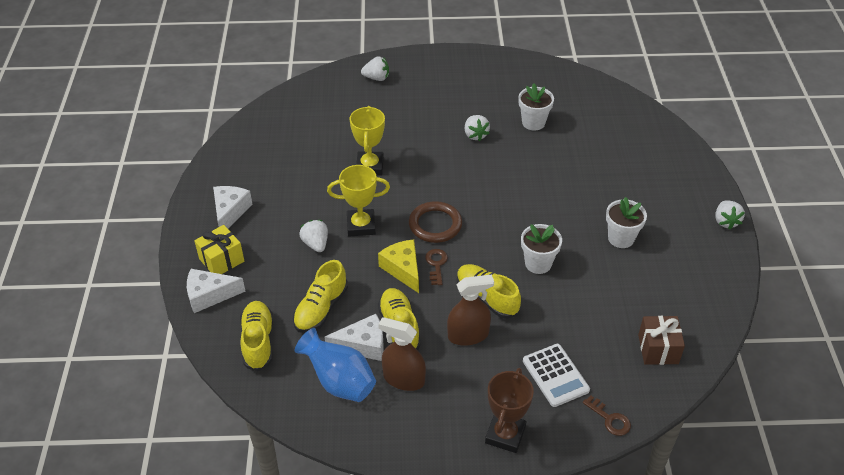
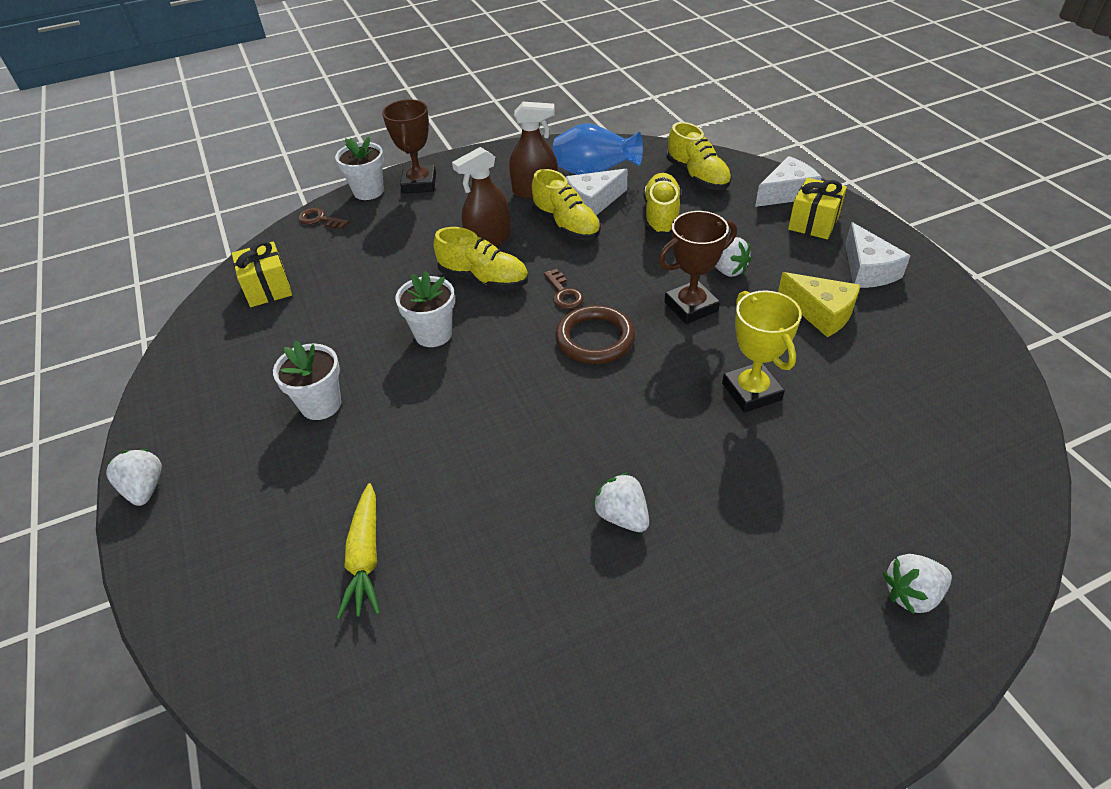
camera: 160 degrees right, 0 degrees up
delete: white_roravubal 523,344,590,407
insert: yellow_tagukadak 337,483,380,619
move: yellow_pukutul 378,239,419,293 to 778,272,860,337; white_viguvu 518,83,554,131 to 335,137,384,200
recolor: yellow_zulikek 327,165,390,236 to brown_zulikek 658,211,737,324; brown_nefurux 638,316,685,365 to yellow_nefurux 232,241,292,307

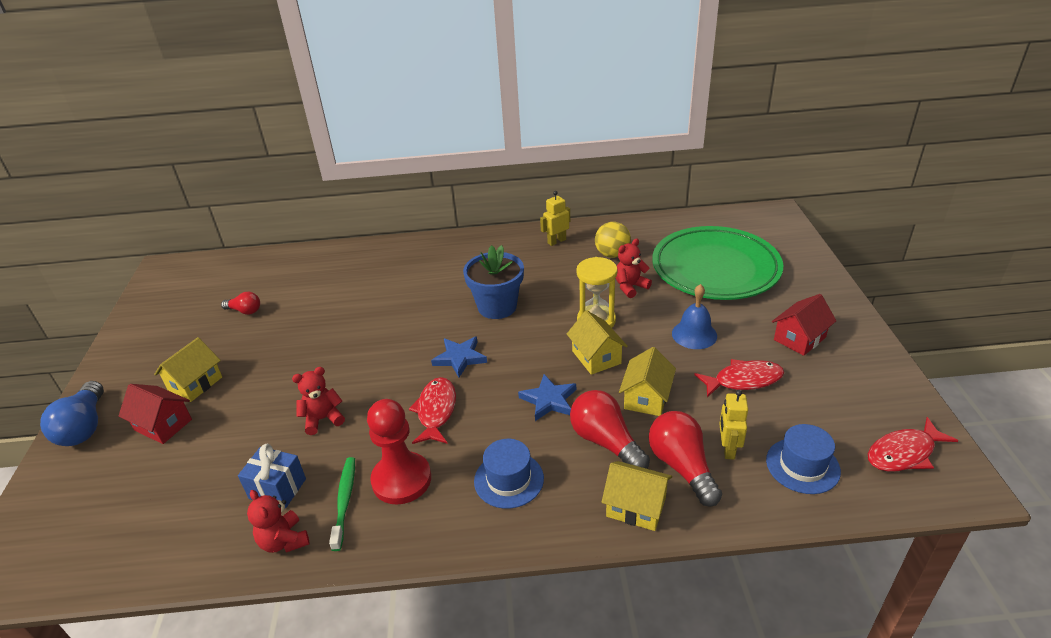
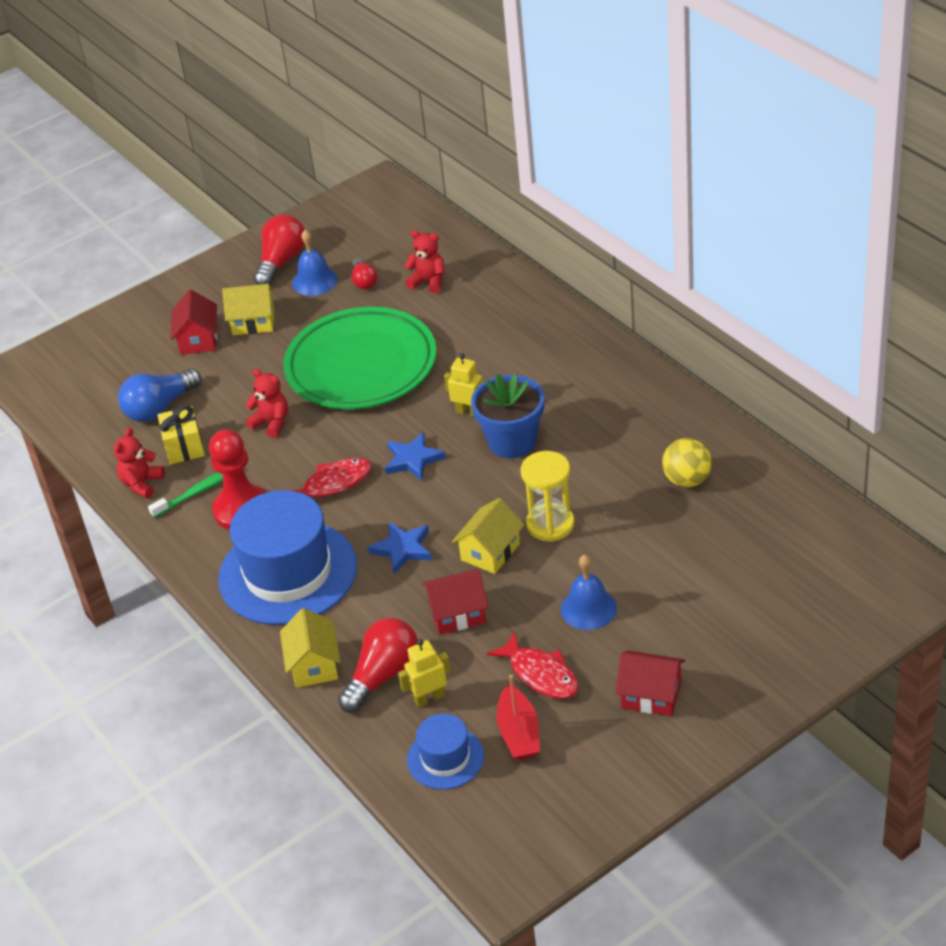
camera: 60 degrees right, 5 degrees up
delete: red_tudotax 868,417,959,472
insert: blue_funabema 292,229,338,296; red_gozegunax 497,675,540,760
move: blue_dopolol 40,381,104,446 to 118,368,201,422; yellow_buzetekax 540,191,570,246 to 444,353,485,417; red_dopolol 570,390,650,469 to 254,214,305,285; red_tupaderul 616,239,652,298 to 404,230,445,293; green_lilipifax 652,226,783,300 to 283,307,437,409
recolor: blue_nefurux 238,444,306,508 to yellow_nefurux 158,405,205,464; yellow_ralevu 619,347,676,416 to red_ralevu 422,570,489,634
resize: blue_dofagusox 474,439,544,509 = 218,490,357,625 x2.00

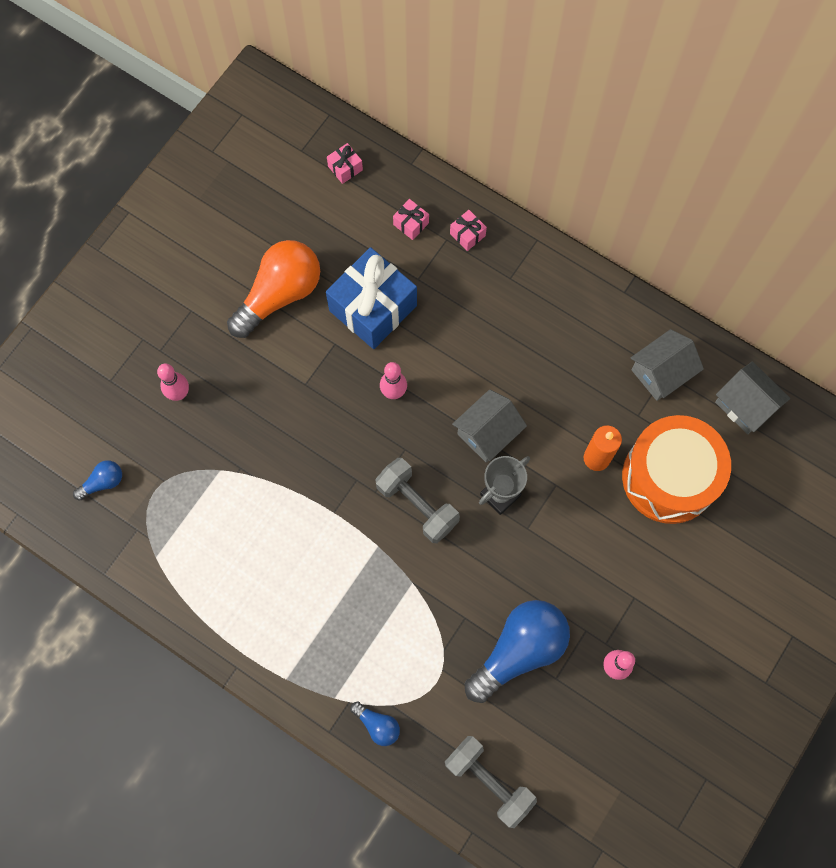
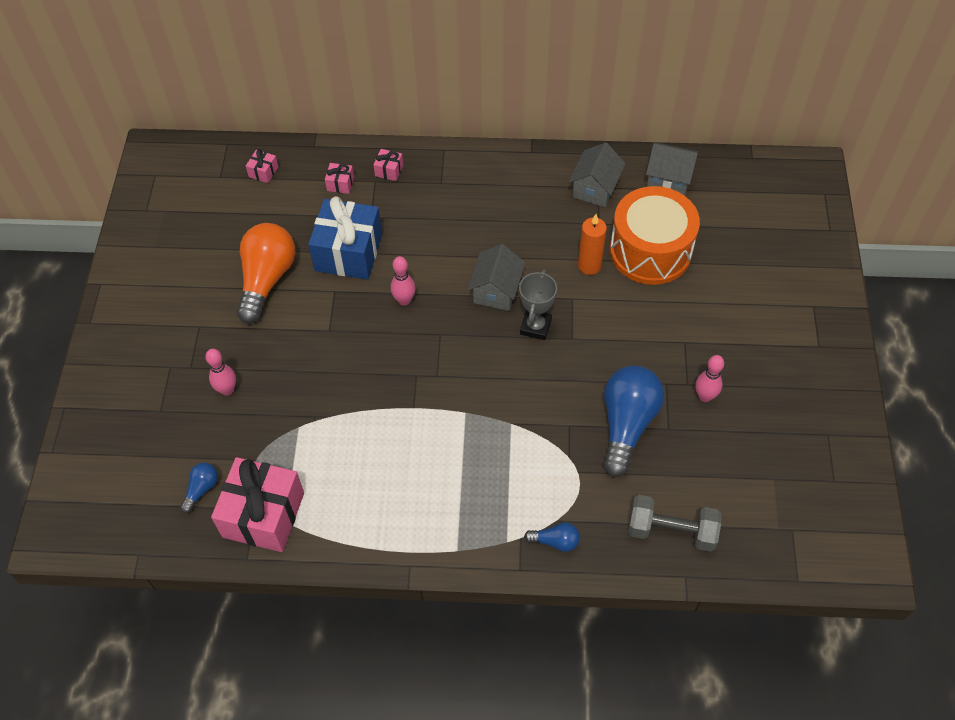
camera: 30 degrees left, 15 degrees down
delete: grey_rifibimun 375,458,460,543
insert: pink_nefurux 211,457,304,552

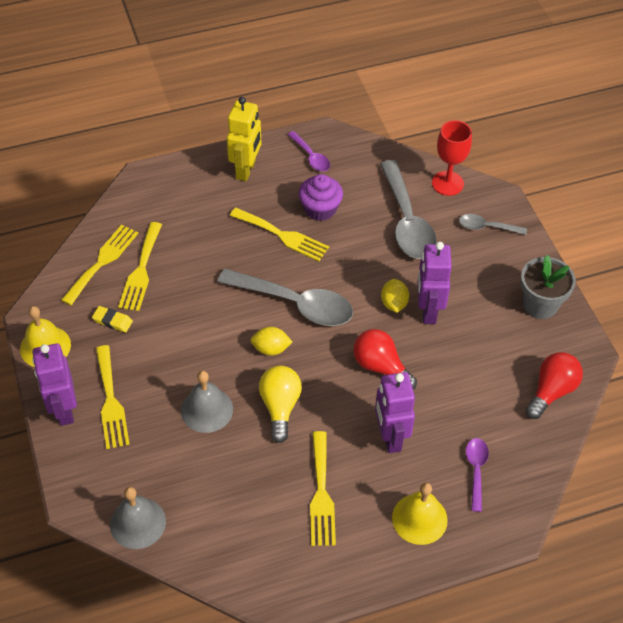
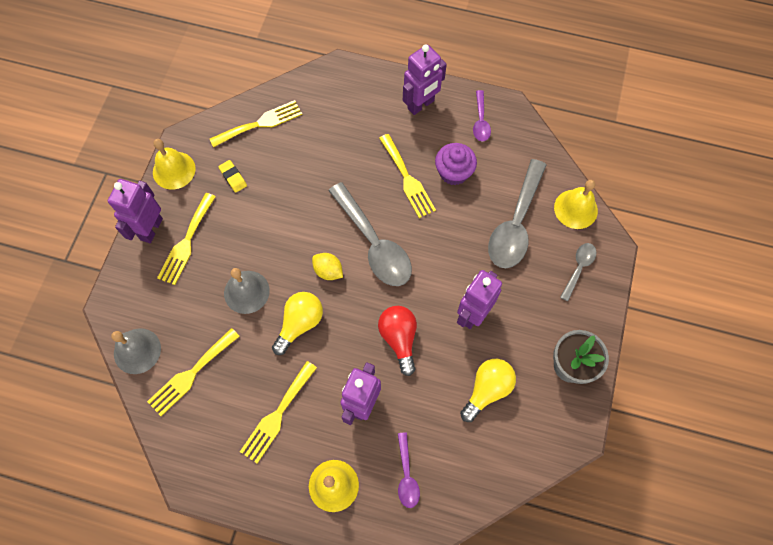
camera: 35 degrees right, 15 degrees up
delete: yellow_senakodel 381,279,409,313; red_dopolol 526,352,583,419
insert: yellow_dopolol 460,359,516,422
move: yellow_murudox 118,222,162,311 to 147,328,240,416
replace: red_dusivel 432,120,472,196 to yellow_funabema 554,180,598,229
recolor: yellow_buzetekax 227,97,261,181 to purple_buzetekax 403,44,447,115
rotate: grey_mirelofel 459,214,527,235 = 560,243,596,301 75 degrees clockwise; purple_mirelofel 466,438,489,512 = 398,432,420,508 135 degrees clockwise

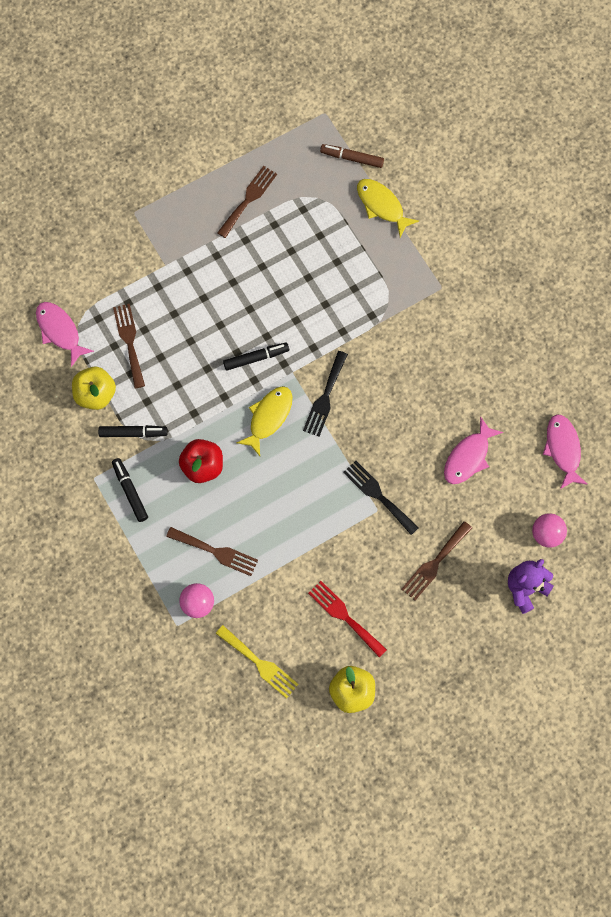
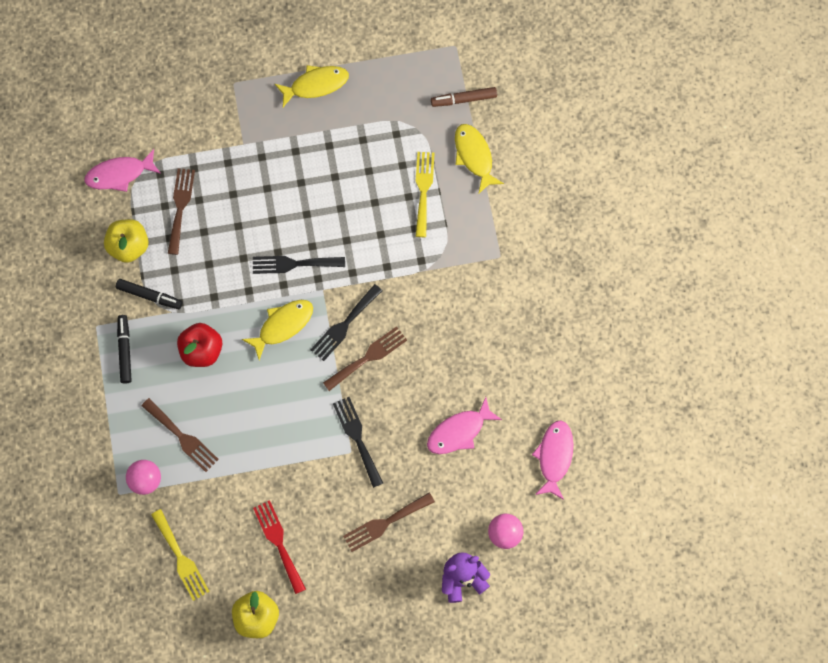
camera: 20 degrees right, 0 degrees up
insert: yellow_tudotax 275,65,349,107; yellow_murudox 415,152,435,237
move: brown_murudox 217,166,277,238 to 323,327,407,391
replace: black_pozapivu 223,342,289,371 to black_murudox 253,256,345,274
rotate: pink_tudotax 36,302,94,367 = 84,149,161,192 90 degrees counterclockwise; brown_pozapivu 320,144,384,168 = 431,87,497,107 45 degrees counterclockwise

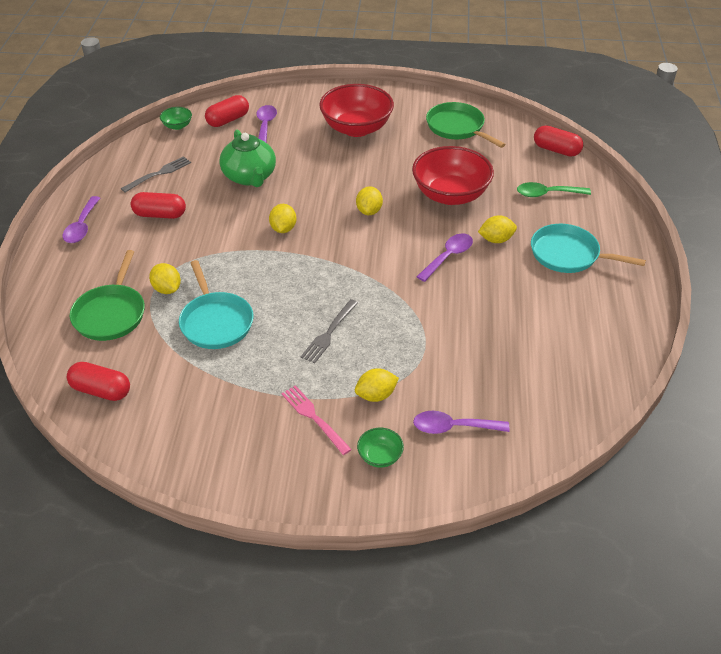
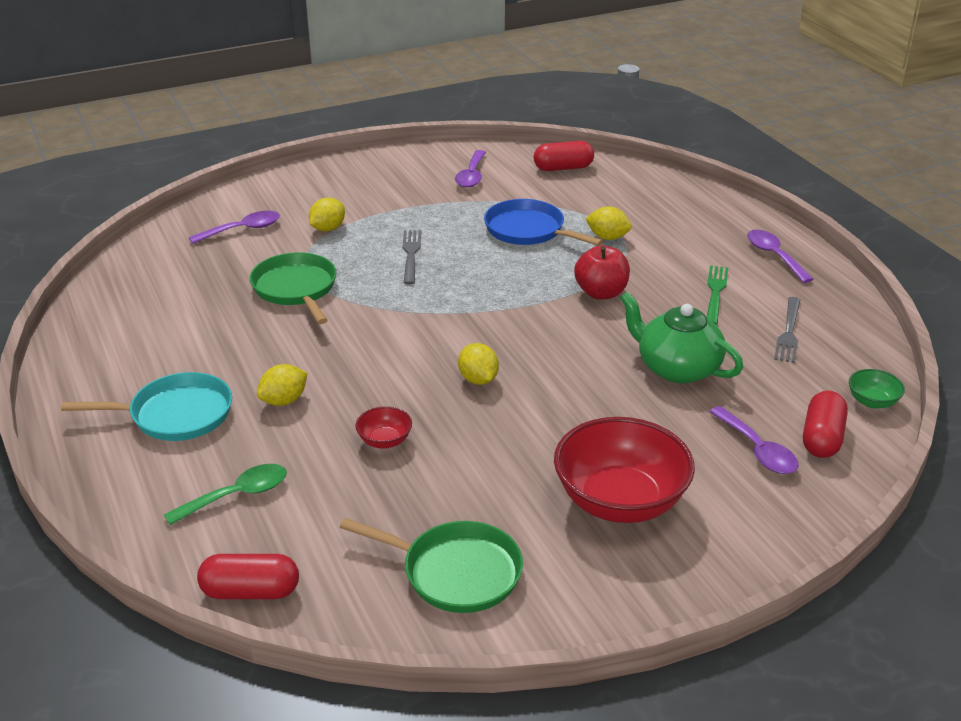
camera: 150 degrees right, 10 degrees down
delete: yellow_senakodel 269,204,297,233; pink_murudox 281,385,352,455; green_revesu 357,428,404,468
insert: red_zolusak 574,245,630,299
move: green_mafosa 70,250,145,341 to 250,252,337,324; purple_mirelofel 417,233,473,282 to 455,150,486,188
replace: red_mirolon 131,192,186,219 to green_murudox 707,266,728,325
recolor: turquoise_mafosa 179,260,254,349 to blue_mafosa 484,199,603,246
resize: red_revesu 412,146,494,205 = 355,406,412,448 x0.44

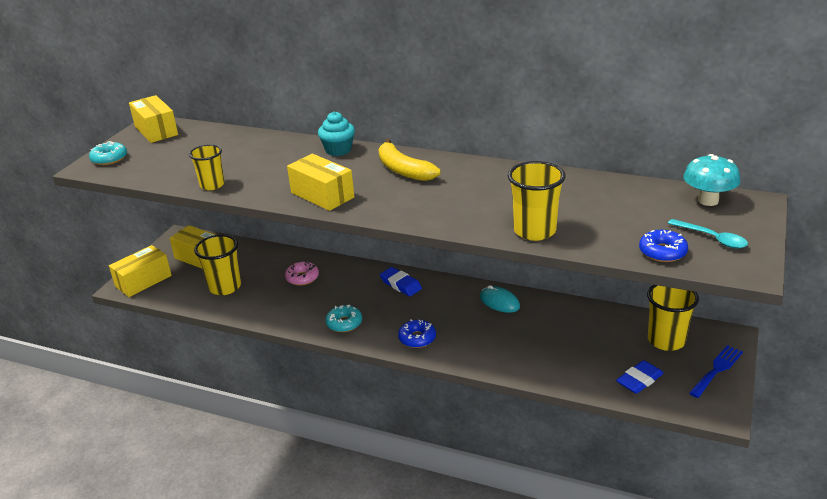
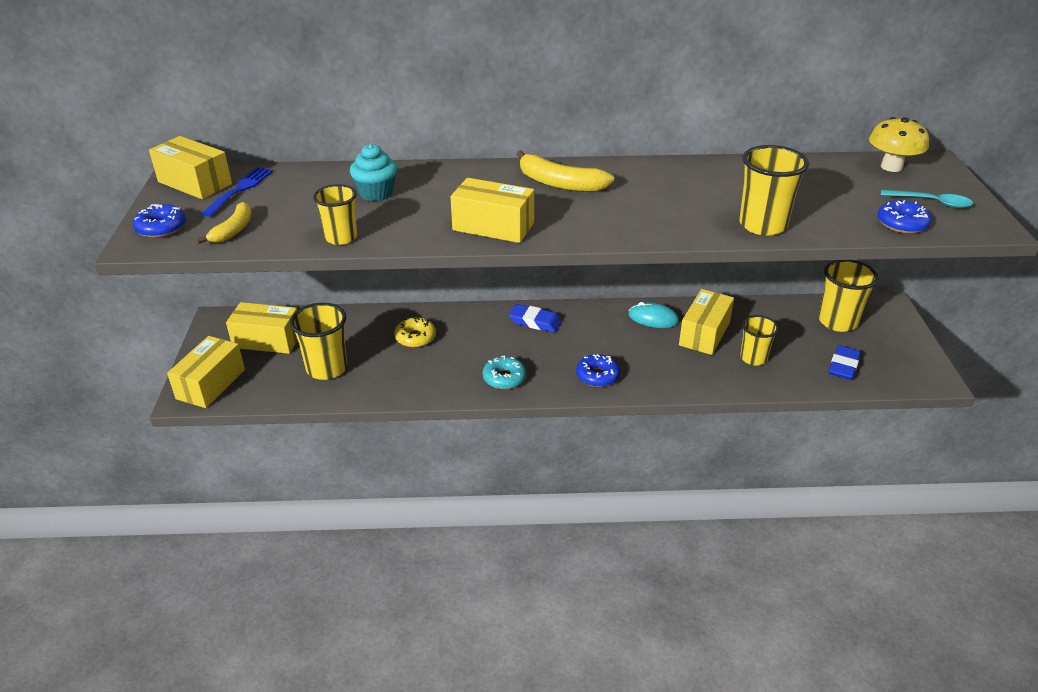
camera: 25 degrees left, 5 degrees up
insert: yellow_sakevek 197,202,252,244; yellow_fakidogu 679,289,734,355; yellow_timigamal 740,315,779,366
move: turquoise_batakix 318,111,355,156 to 350,144,397,201; blue_murudox 689,345,743,398 to 201,167,273,217
recolor: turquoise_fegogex 89,141,127,165 to blue_fegogex 133,204,186,238; pink_fegogex 285,261,319,286 to yellow_fegogex 394,317,436,348; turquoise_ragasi 683,154,740,206 to yellow_ragasi 869,117,929,172

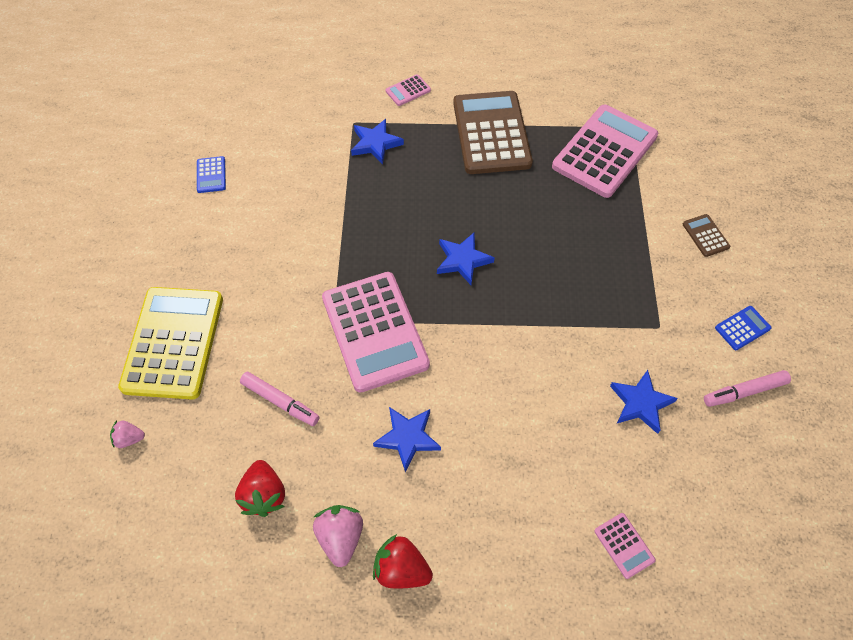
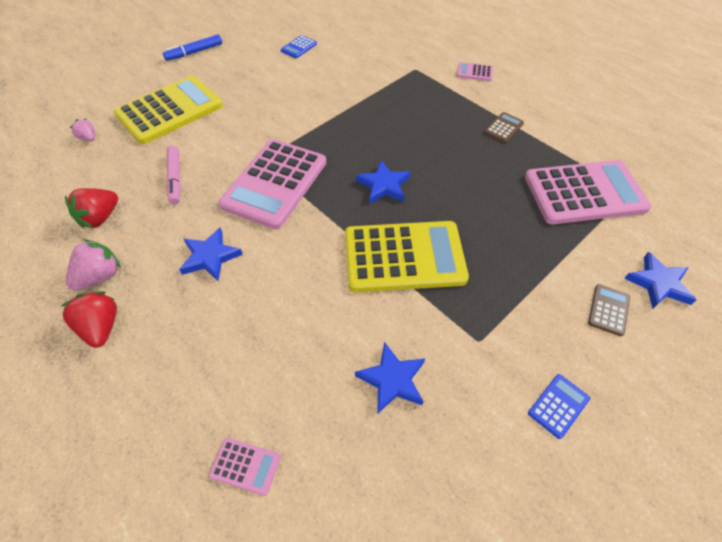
camera: 45 degrees right, 5 degrees down
delete: pink_pozapivu 704,370,791,407
insert: blue_pozapivu 163,34,222,61; yellow_roravubal 345,221,469,292
move: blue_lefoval 351,119,404,164 to 624,252,696,309
rotate: pink_roravubal 594,513,656,579 = 209,438,281,496 90 degrees counterclockwise; blue_roravubal 715,306,772,350 = 528,374,590,439 60 degrees counterclockwise
resize: brown_roravubal 453,91,533,174 = 484,112,524,143 x0.41

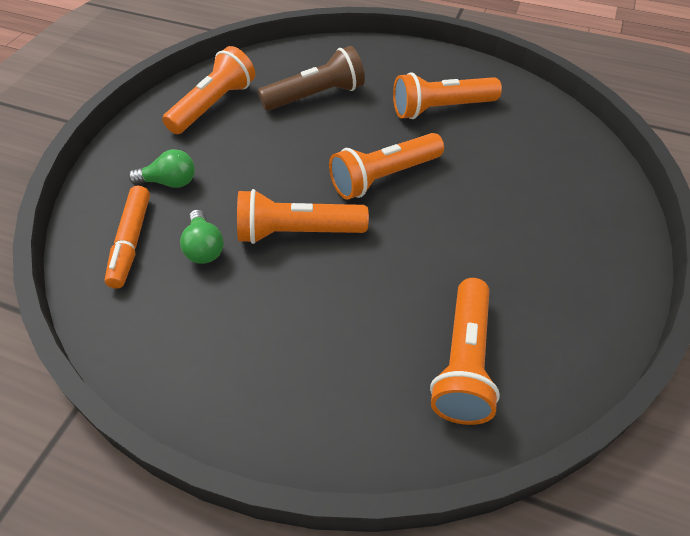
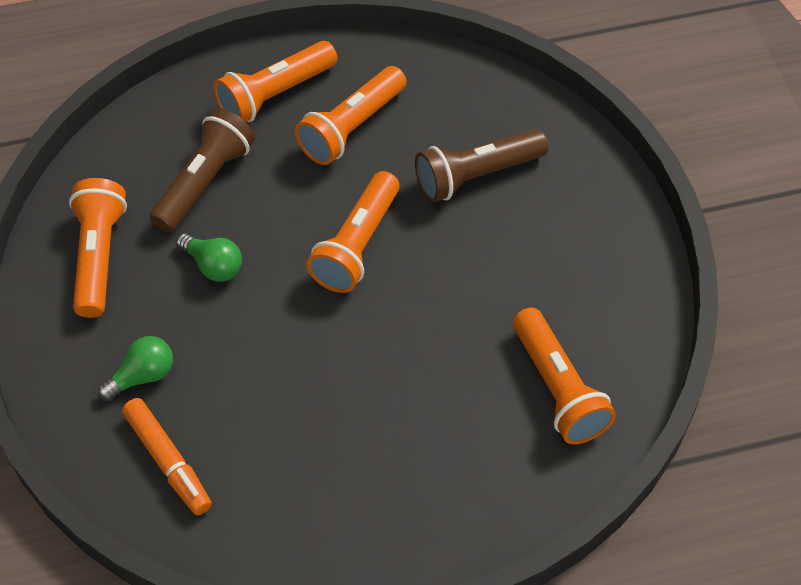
camera: 35 degrees left, 5 degrees up
insert: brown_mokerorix 415,129,548,202
move: green_dopolol 180,210,224,264 to 176,233,242,282; orange_mokerorix 237,189,369,244 to 214,41,337,122

